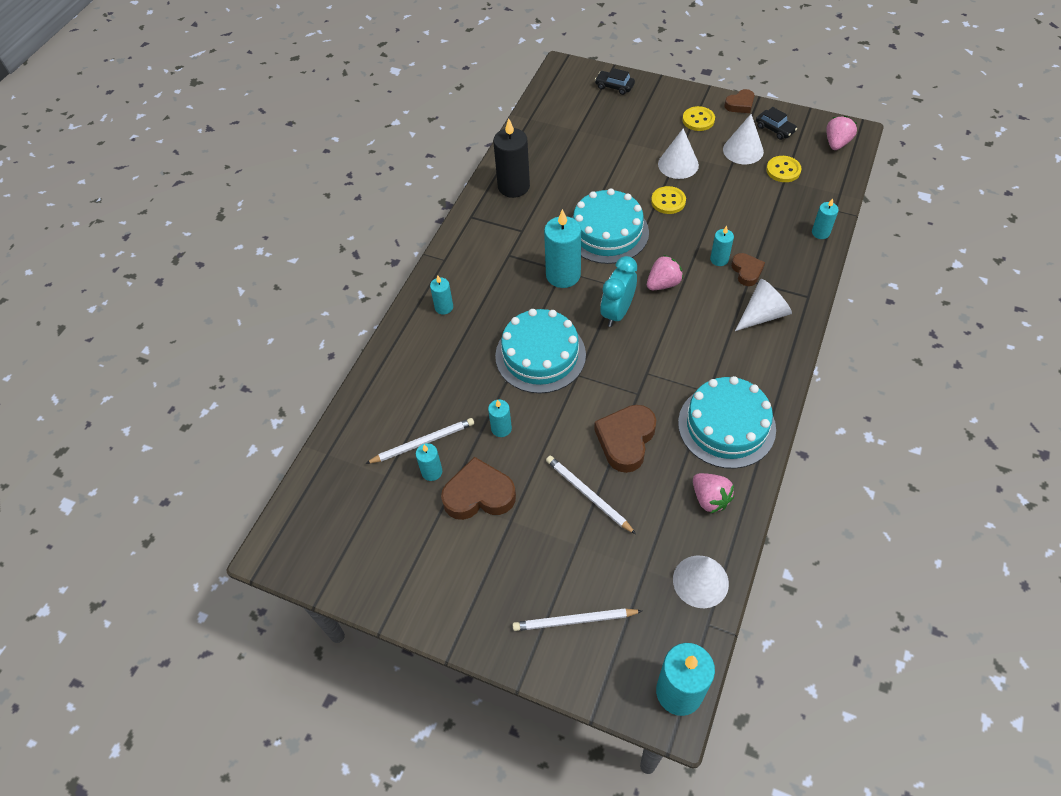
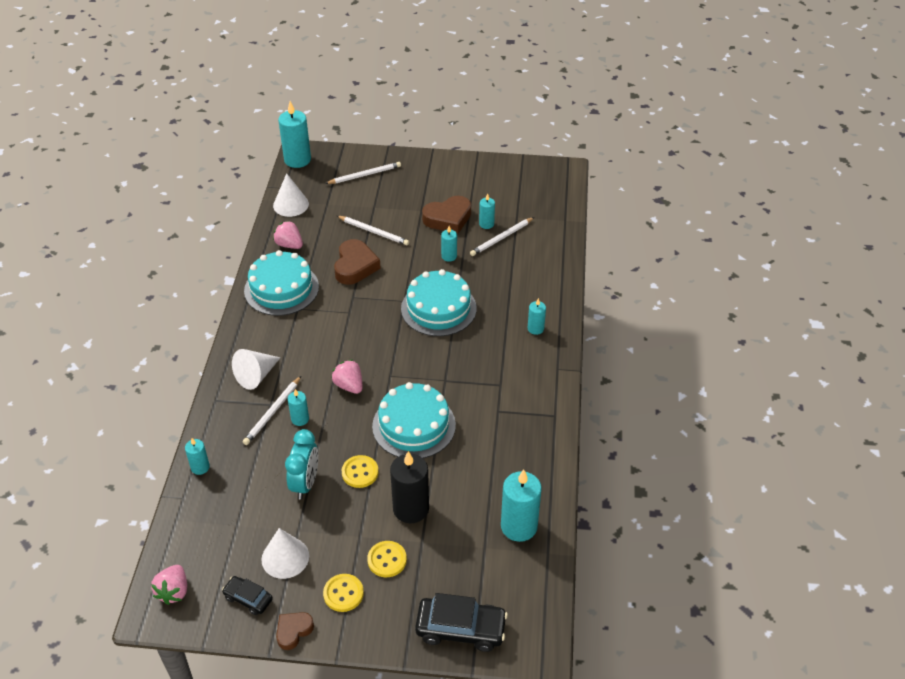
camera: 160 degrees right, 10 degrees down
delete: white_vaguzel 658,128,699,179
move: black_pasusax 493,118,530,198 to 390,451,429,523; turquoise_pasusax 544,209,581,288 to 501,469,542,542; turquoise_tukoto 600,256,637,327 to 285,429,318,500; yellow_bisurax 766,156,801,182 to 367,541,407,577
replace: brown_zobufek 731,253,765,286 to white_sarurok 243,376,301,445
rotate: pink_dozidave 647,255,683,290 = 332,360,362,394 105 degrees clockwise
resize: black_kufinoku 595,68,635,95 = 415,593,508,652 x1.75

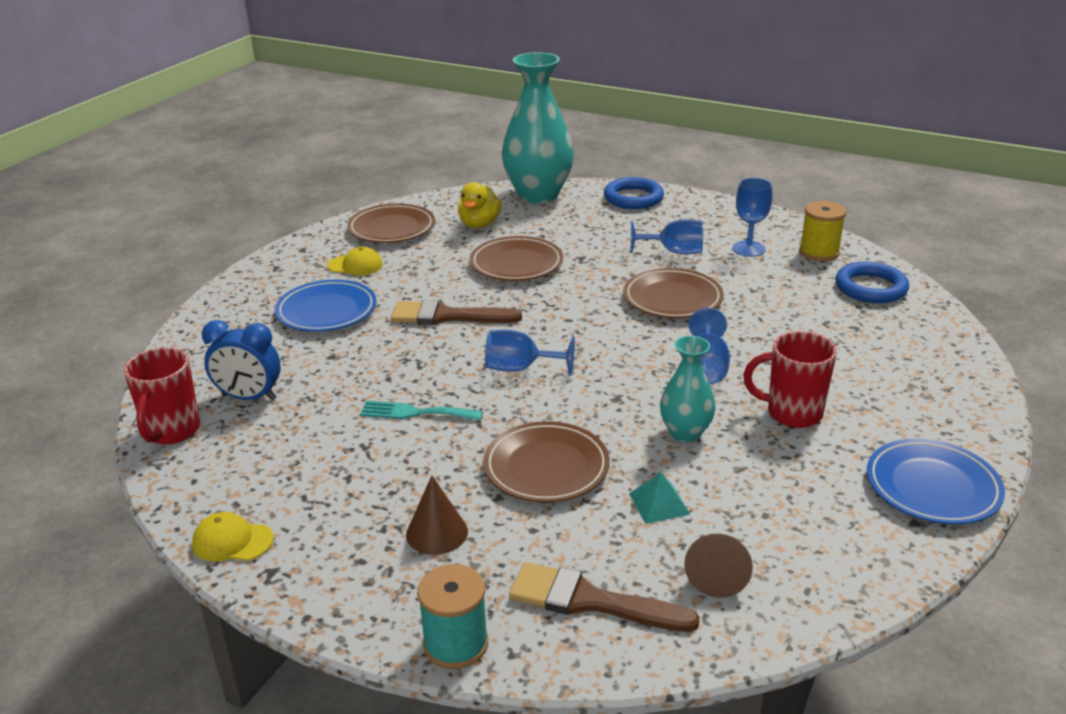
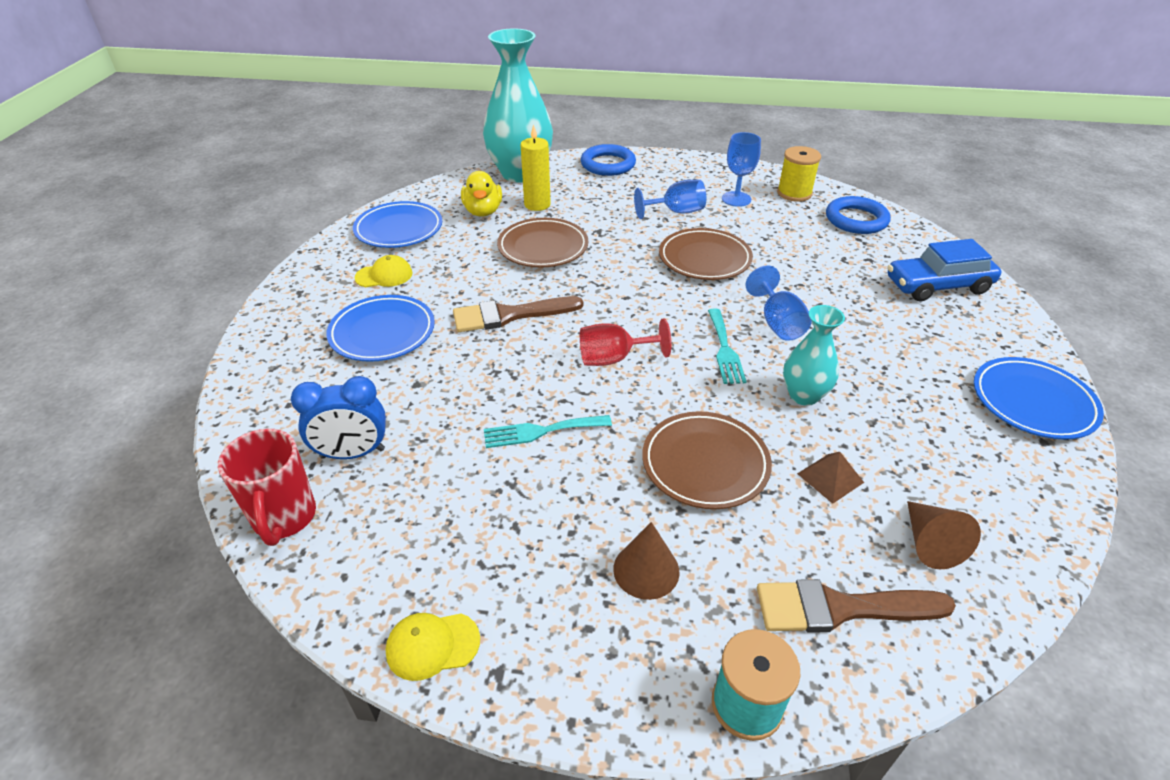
camera: 20 degrees left, 10 degrees up
delete: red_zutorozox 743,331,837,428
insert: yellow_pasusax 521,124,551,211; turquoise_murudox 708,309,747,384; blue_kufinoku 887,239,1001,302
recolor: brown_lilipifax 347,204,435,243 to blue_lilipifax 353,201,442,248; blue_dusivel 485,330,575,376 to red_dusivel 580,318,672,366; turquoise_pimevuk 629,473,690,524 to brown_pimevuk 797,452,864,504

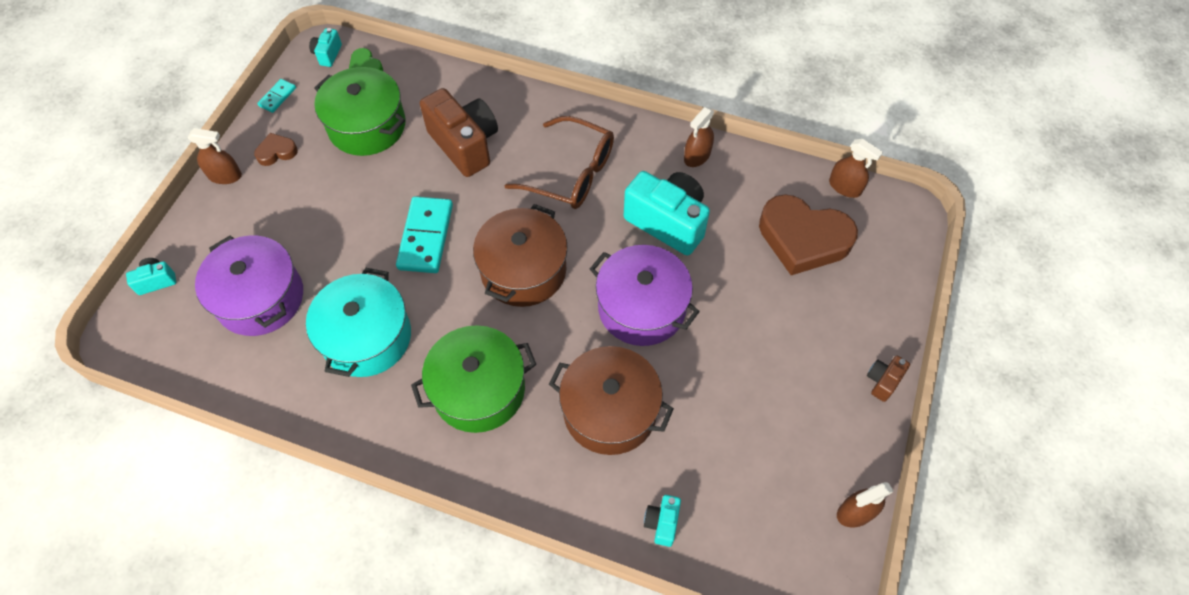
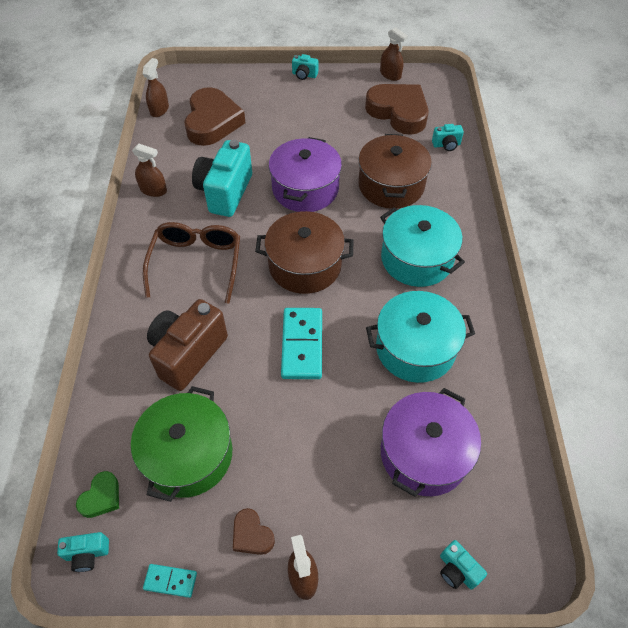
camera: 110 degrees left, 5 degrees down
insert: brown_zobufek 365,84,429,135
recolor: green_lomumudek 411,325,536,433 to turquoise_lomumudek 380,205,465,287; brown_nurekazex 867,356,910,402 to turquoise_nurekazex 292,54,318,80
rotate: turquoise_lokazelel 396,196,453,273 = 281,308,322,379 75 degrees counterclockwise

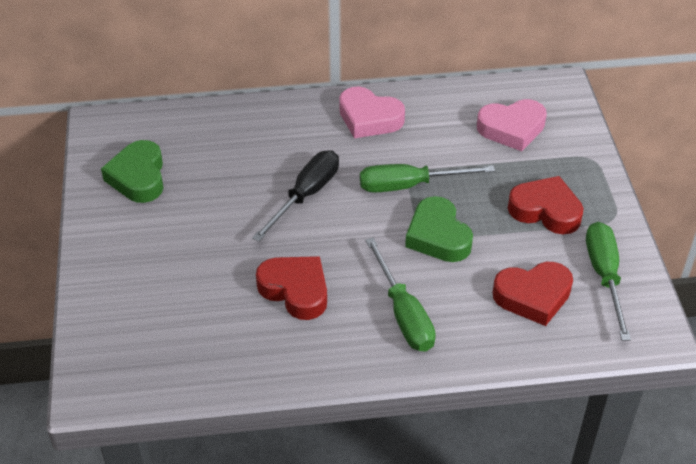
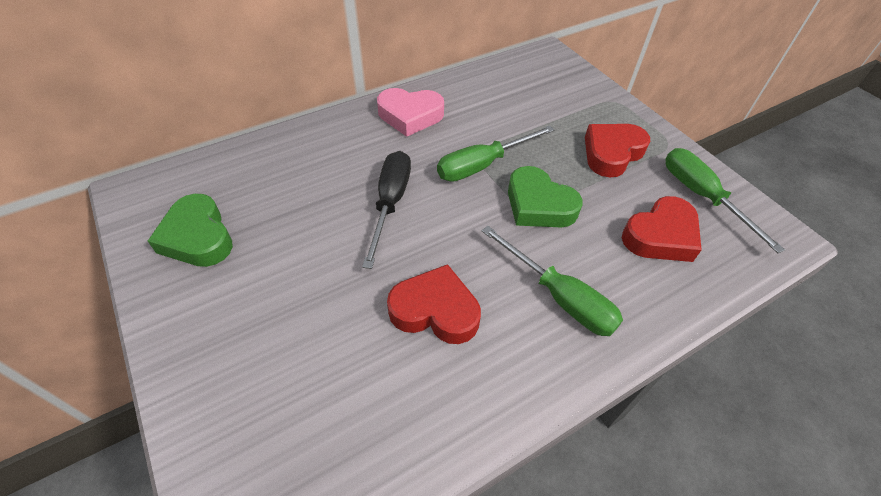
camera: 25 degrees left, 5 degrees up
delete: pink_zobufek 477,99,547,151
rotate: red_zobufek 508,176,584,234 = 585,124,650,177 45 degrees counterclockwise

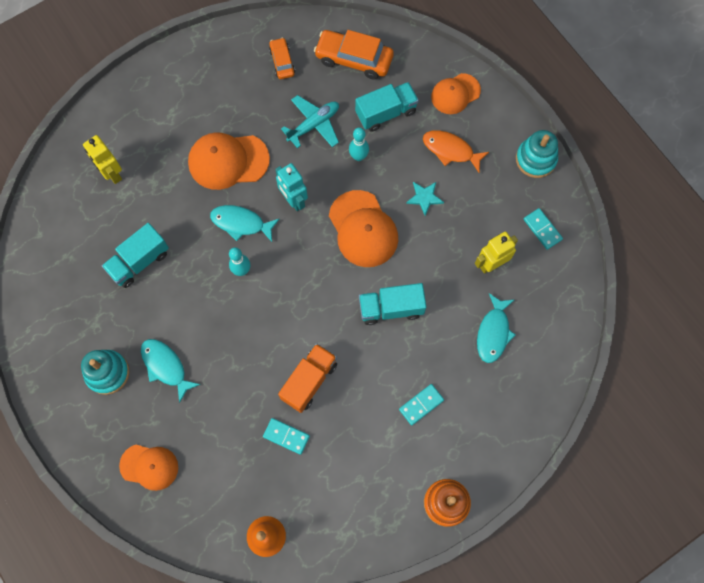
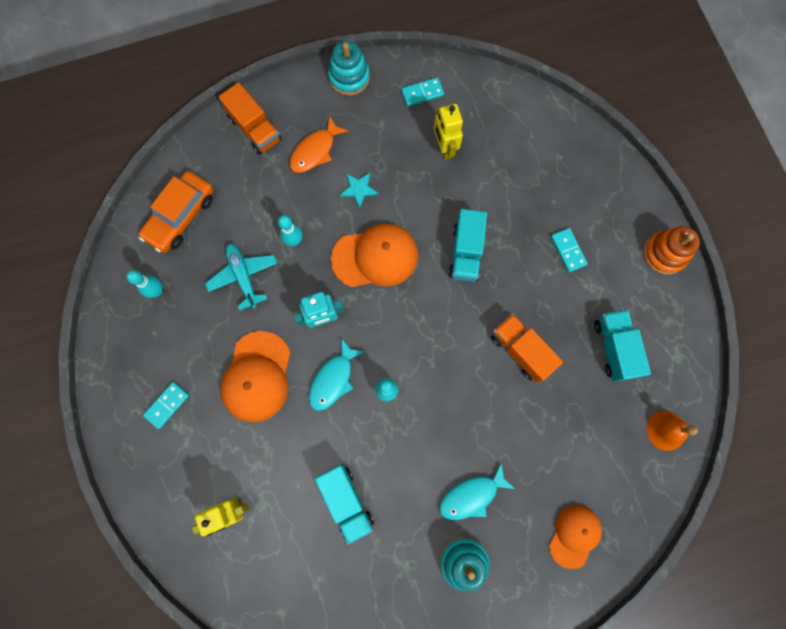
camera: 75 degrees left, 5 degrees up
delete: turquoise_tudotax 477,293,516,363
move: turquoise_lokazelel 263,418,310,455 to 143,382,189,429; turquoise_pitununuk 355,82,419,132 to 594,309,651,382
replace: orange_kufinoku 269,37,295,79 to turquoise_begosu 127,270,163,298; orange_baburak 431,73,481,114 to orange_pitununuk 219,82,282,155

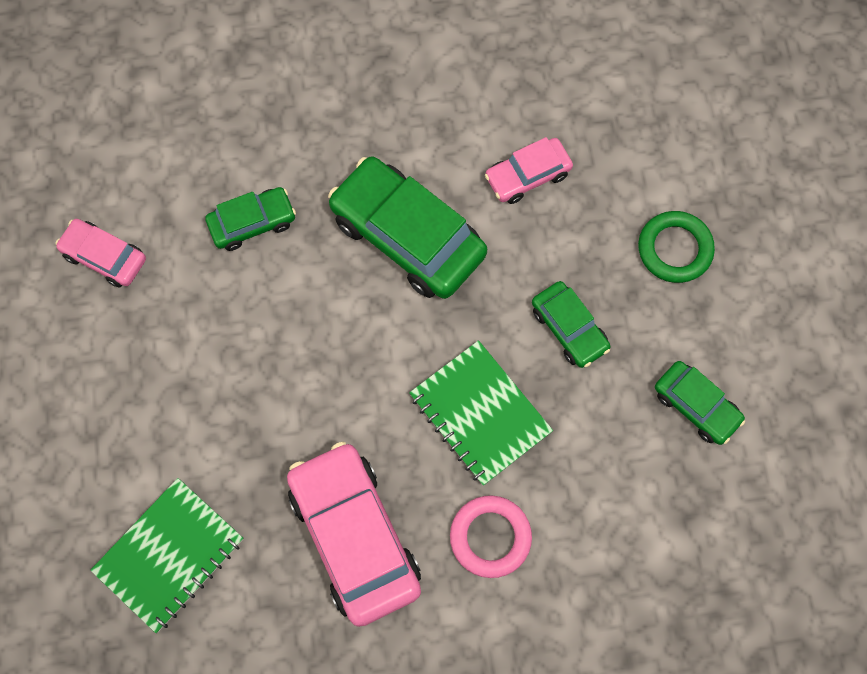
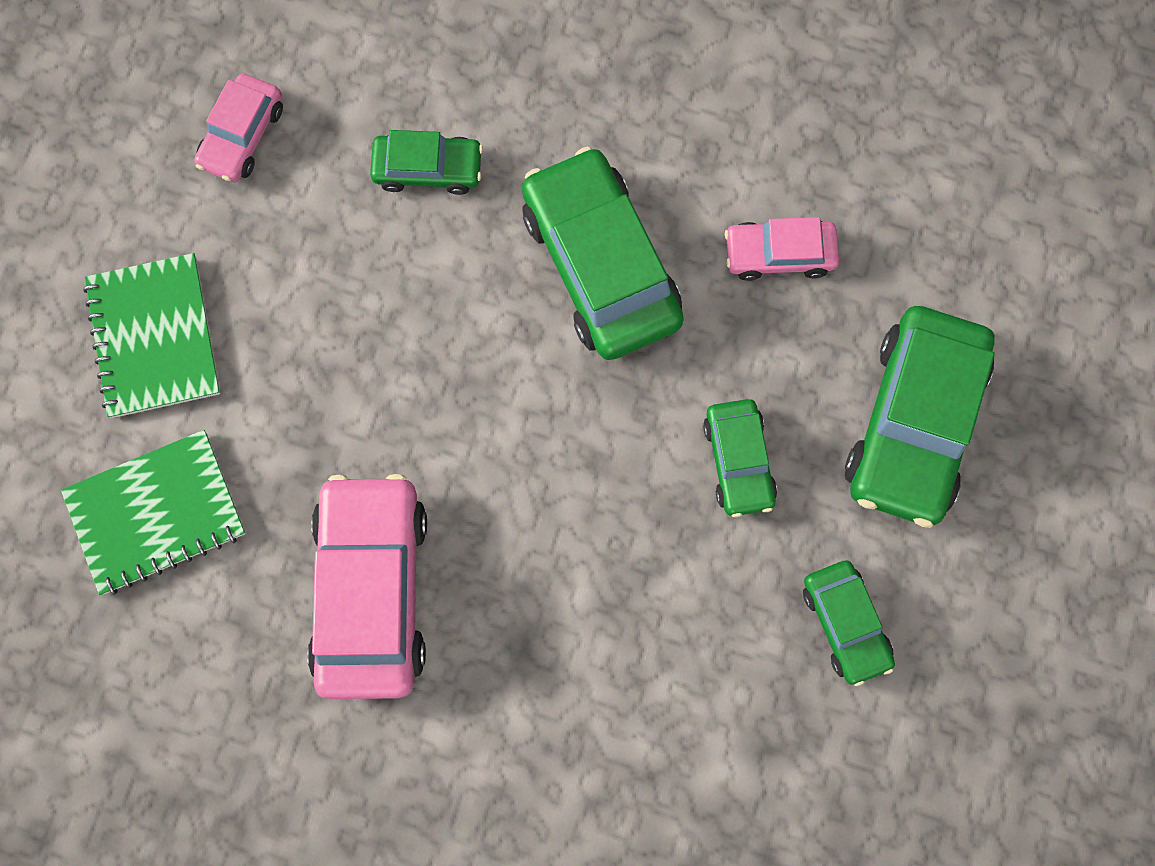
camera: 25 degrees right, 5 degrees up
delete: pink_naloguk 450,495,532,578
move: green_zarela 409,340,553,486 to 83,253,221,418
replace: green_naloguk 638,211,715,283 to green_kufinoku 845,306,995,528
rotate: pink_kufinoku 56,219,146,288 = 194,73,283,182 120 degrees counterclockwise

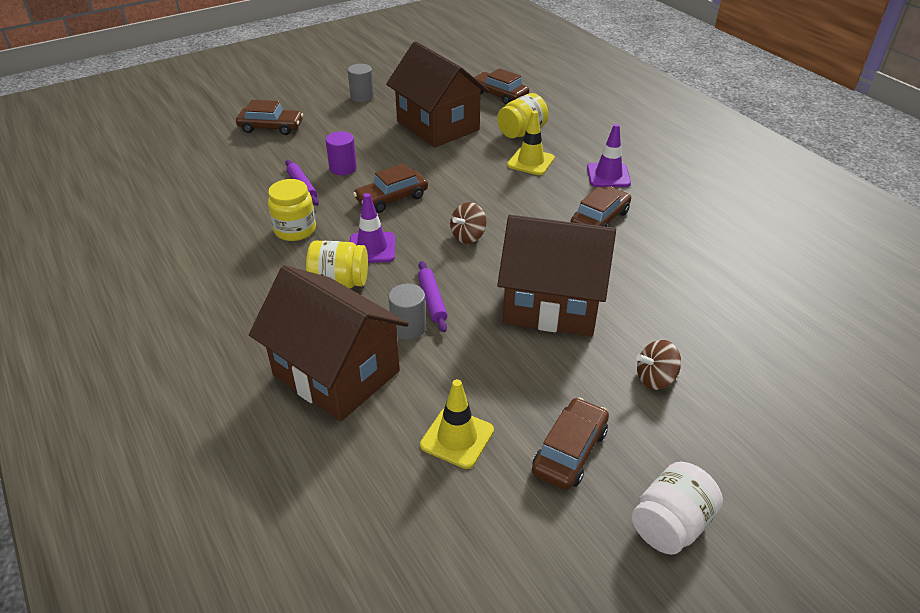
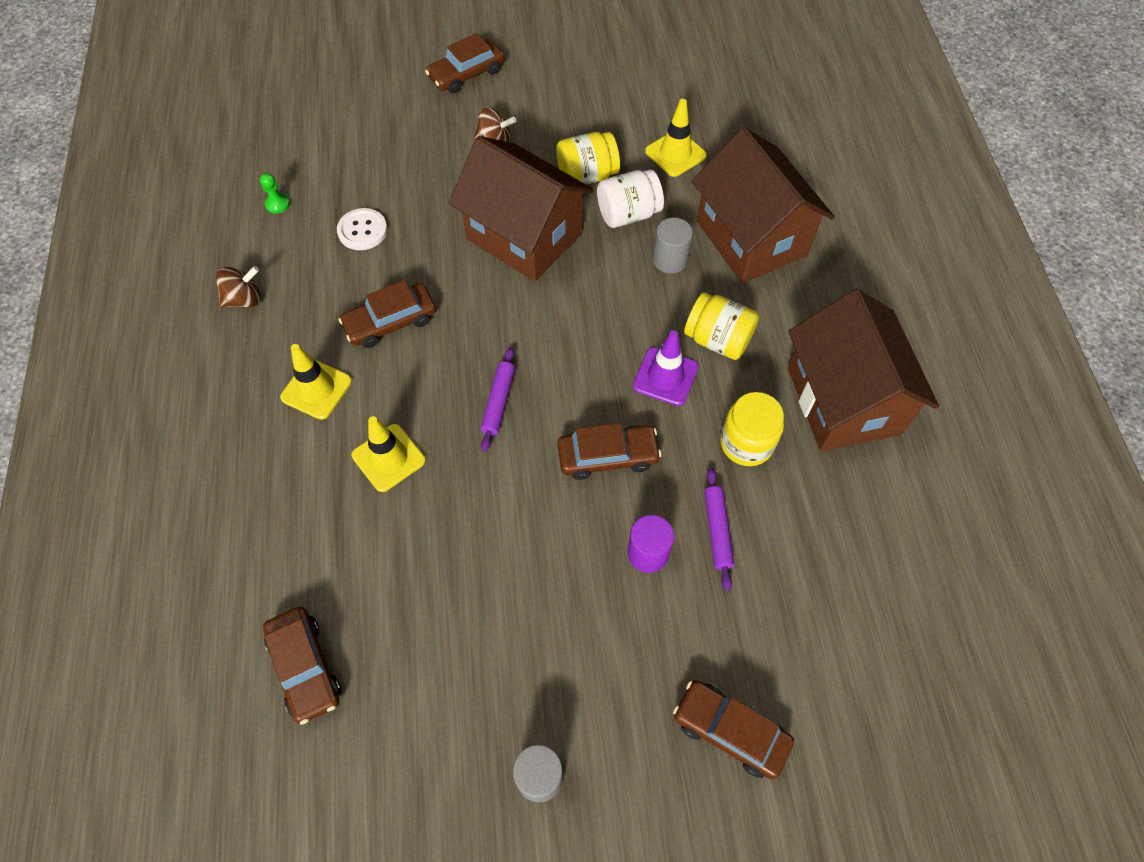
camera: 155 degrees left, 20 degrees up
insert: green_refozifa 260,173,290,214; white_bisurax 337,208,387,250
move: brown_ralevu 386,41,489,147 to 788,289,939,451; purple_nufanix 418,261,447,332 to 481,347,515,452; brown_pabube 450,202,486,244 to 216,266,261,307; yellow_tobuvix 497,93,548,138 to 556,132,620,185; brown_kufinoku 532,398,609,490 to 425,33,505,93; white_tobuvix 632,462,723,555 to 597,170,664,228
recolor: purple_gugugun 587,124,631,187 to yellow_gugugun 280,344,352,420

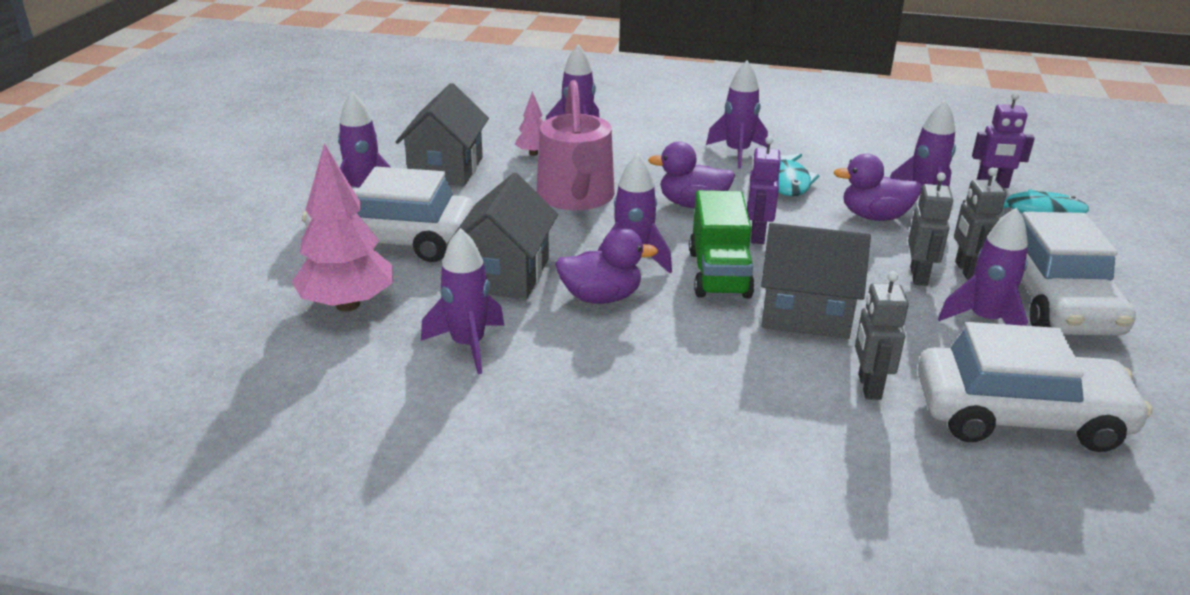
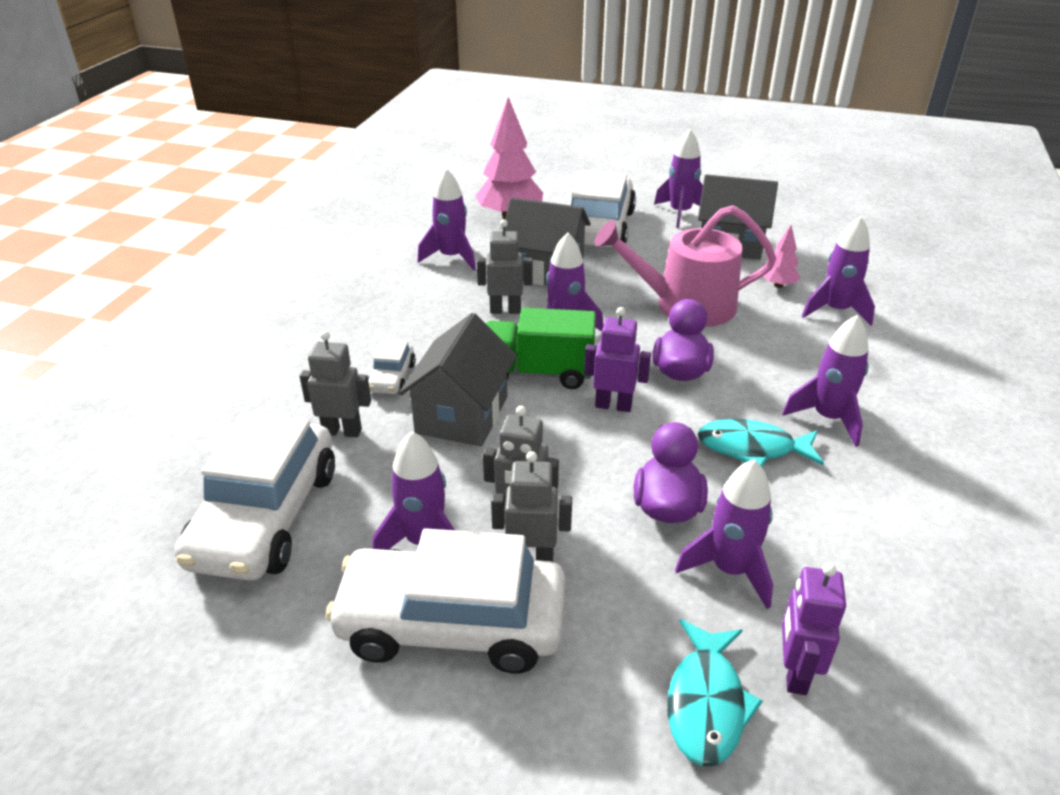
camera: 95 degrees right, 5 degrees up
insert: white_kufinoku 368,340,416,394
replace: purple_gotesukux 555,228,658,304 to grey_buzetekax 477,220,532,314

